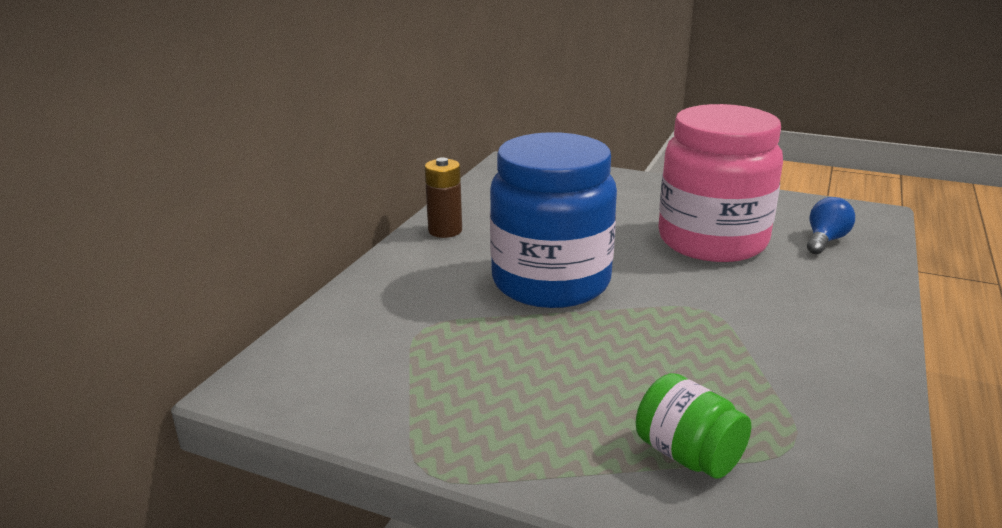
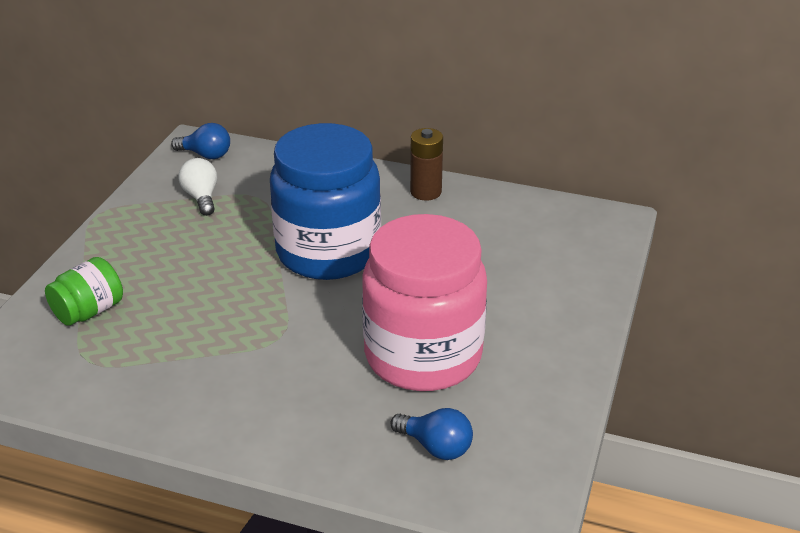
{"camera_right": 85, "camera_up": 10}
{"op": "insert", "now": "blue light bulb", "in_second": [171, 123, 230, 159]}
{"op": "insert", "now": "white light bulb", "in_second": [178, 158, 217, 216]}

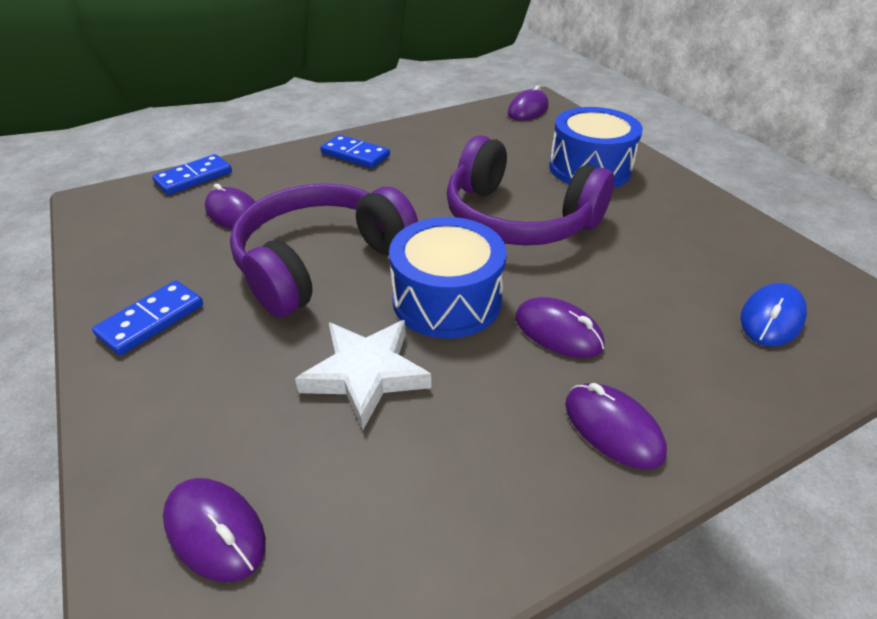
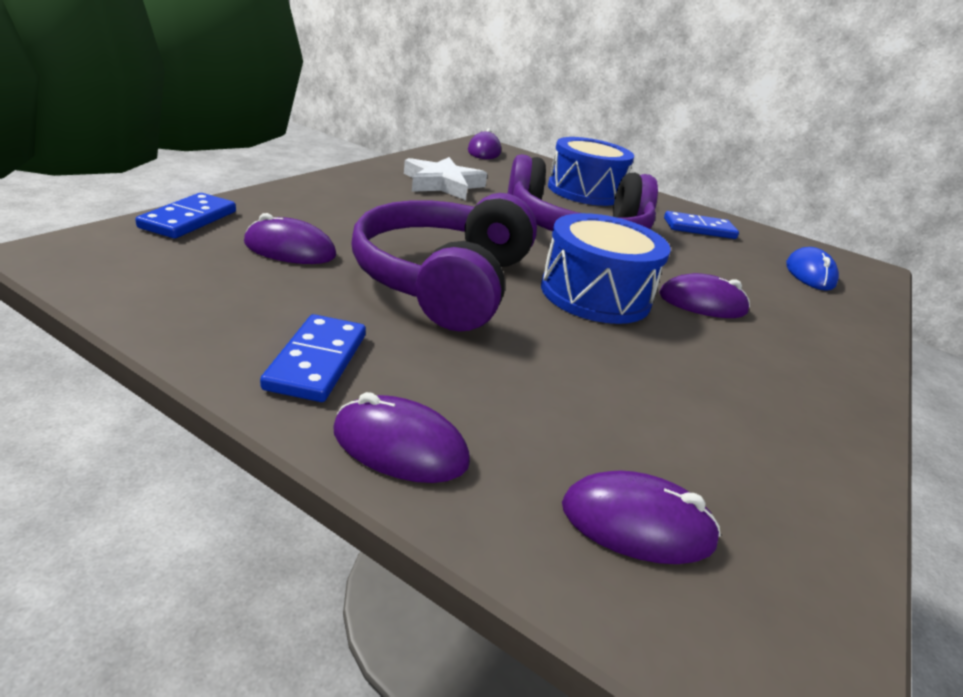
{"camera_right": -35, "camera_up": -10}
{"op": "move", "was": "purple mouse", "in_first": [565, 383, 667, 469], "in_second": [333, 392, 470, 483]}
{"op": "move", "was": "white star", "in_first": [295, 320, 431, 430], "in_second": [404, 157, 487, 200]}
{"op": "move", "was": "blue domino", "in_first": [320, 135, 390, 168], "in_second": [664, 211, 739, 239]}

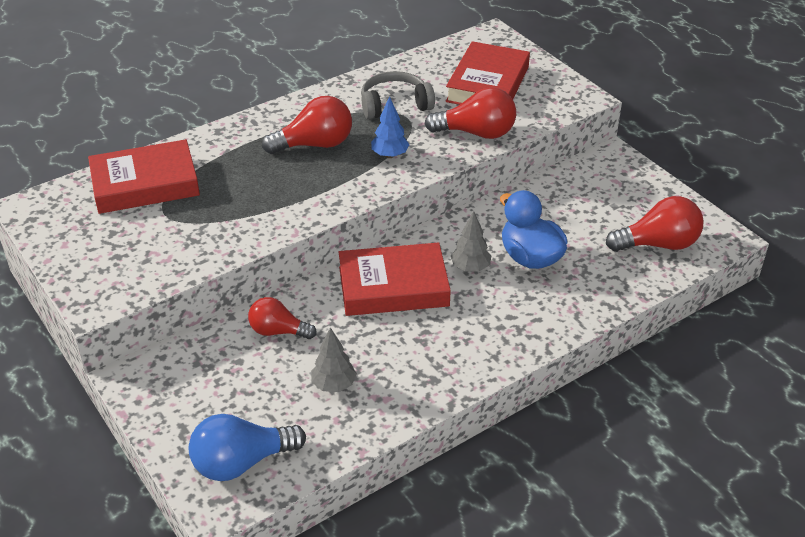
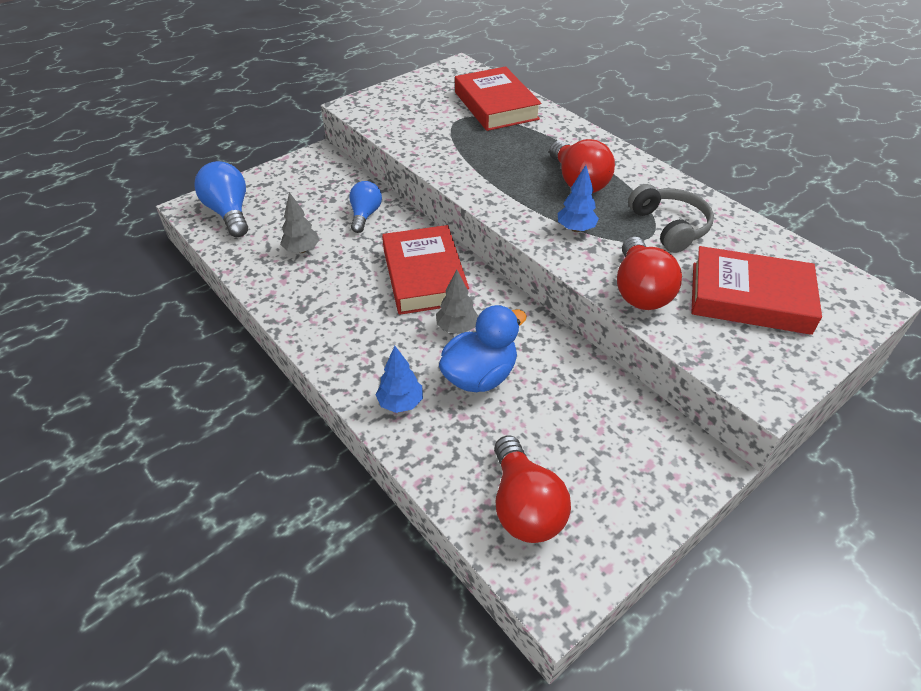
{"camera_right": 85, "camera_up": 5}
{"op": "recolor", "was": "red light bulb", "now": "blue light bulb", "in_first": [248, 297, 317, 339], "in_second": [349, 181, 382, 233]}
{"op": "insert", "now": "blue tree", "in_second": [376, 346, 423, 413]}

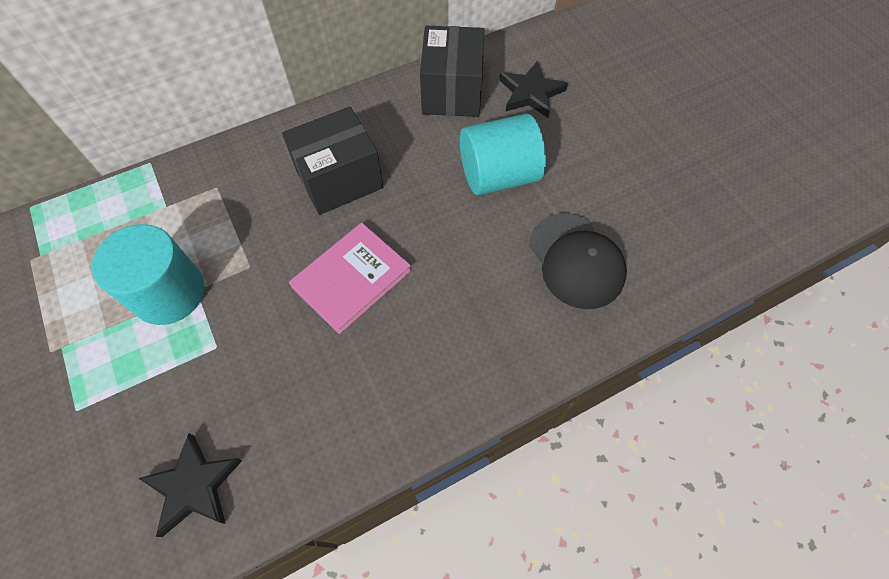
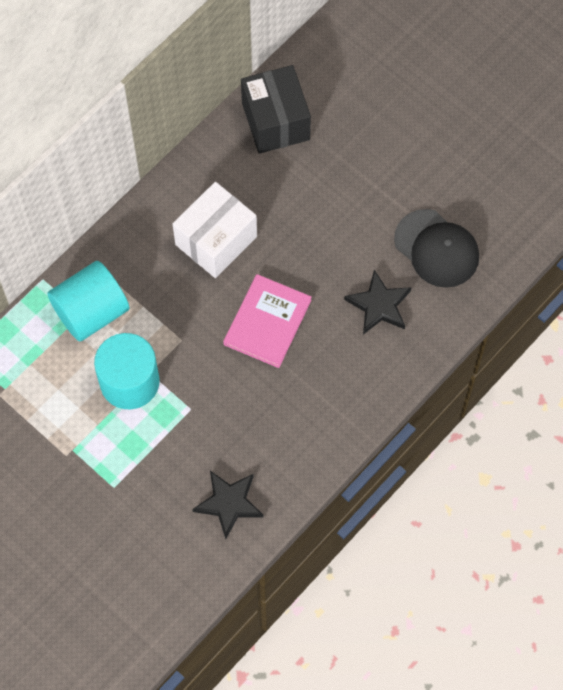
{"camera_right": -20, "camera_up": 5}
{"op": "move", "was": "turquoise cylinder", "in_first": [460, 113, 546, 195], "in_second": [47, 261, 129, 342]}
{"op": "recolor", "was": "black box", "now": "white box", "in_first": [282, 106, 383, 215], "in_second": [173, 182, 257, 278]}
{"op": "move", "was": "black star", "in_first": [499, 61, 568, 118], "in_second": [344, 270, 412, 334]}

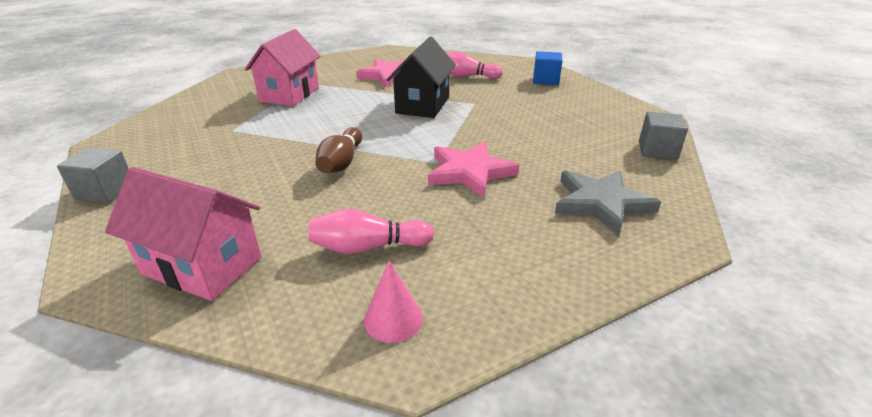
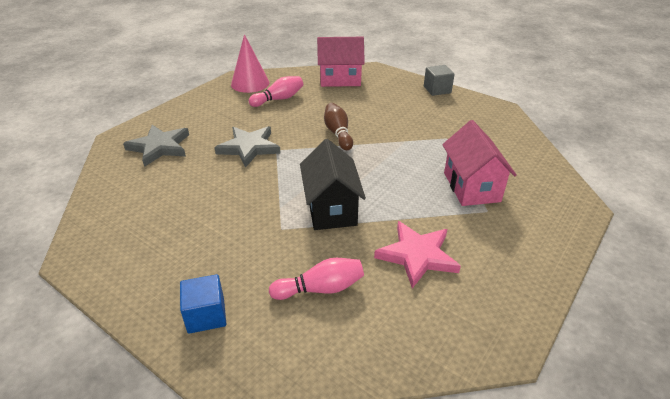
{"camera_right": 155, "camera_up": 5}
{"op": "recolor", "was": "pink star", "now": "grey star", "in_first": [428, 142, 519, 198], "in_second": [214, 126, 281, 168]}
{"op": "resize", "was": "pink cone", "in_first": [364, 260, 423, 343], "in_second": [231, 34, 270, 93], "ratio": 1.7}
{"op": "delete", "was": "grey cube", "in_first": [639, 112, 688, 160]}

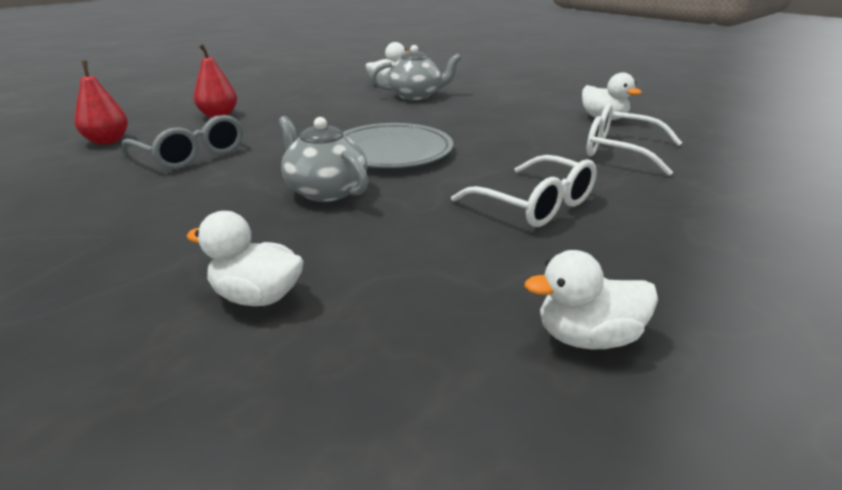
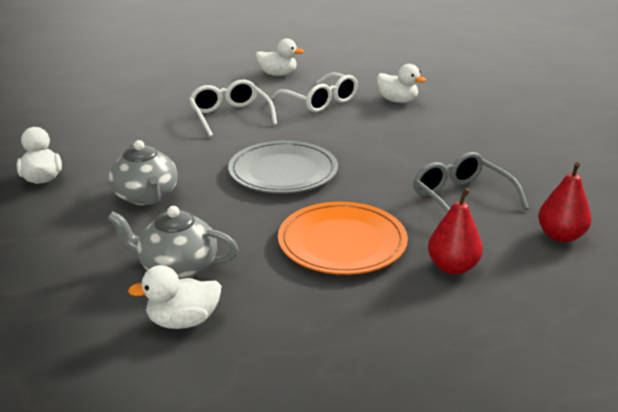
{"camera_right": -160, "camera_up": 0}
{"op": "move", "was": "grey teapot", "in_first": [278, 116, 368, 202], "in_second": [109, 140, 178, 205]}
{"op": "move", "was": "white glasses", "in_first": [586, 103, 682, 176], "in_second": [271, 72, 358, 112]}
{"op": "insert", "now": "orange plate", "in_second": [278, 202, 408, 275]}

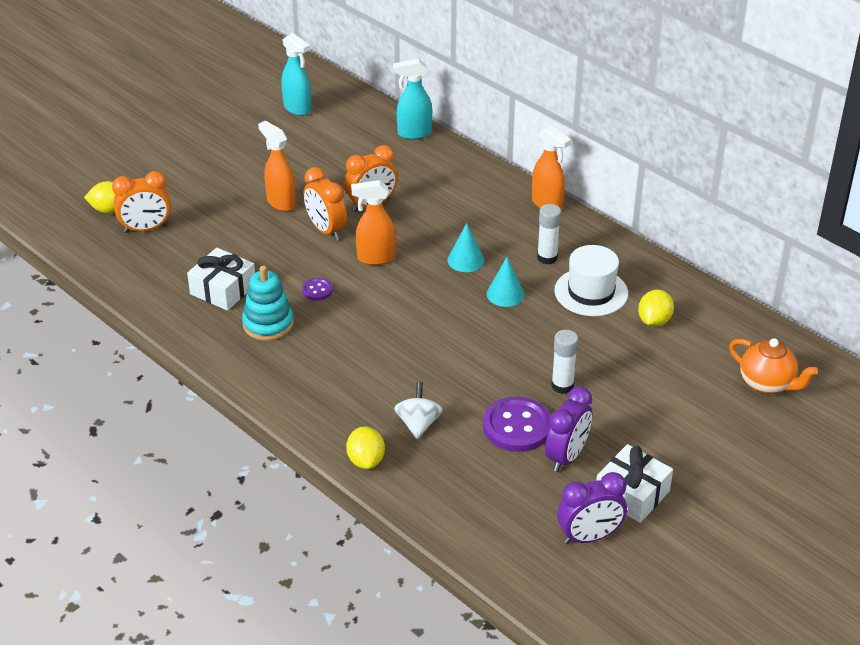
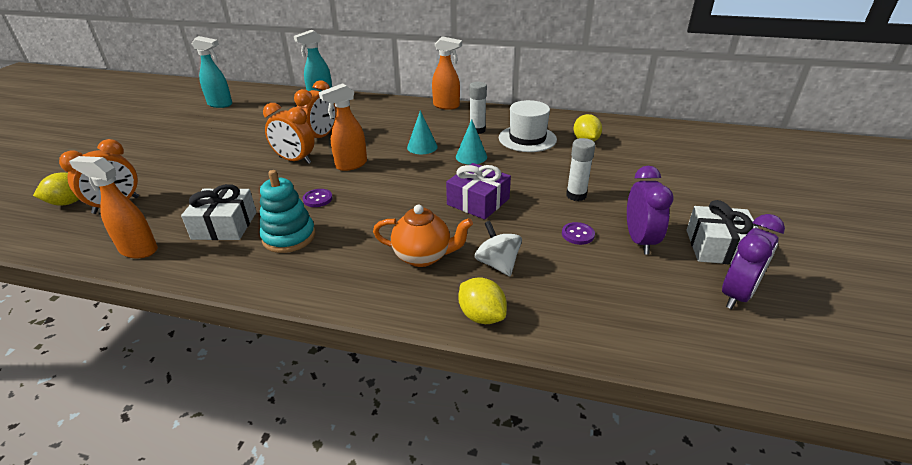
{"camera_right": -30, "camera_up": -5}
{"op": "move", "was": "orange spray bottle", "in_first": [258, 120, 296, 212], "in_second": [69, 156, 158, 259]}
{"op": "move", "was": "orange teapot", "in_first": [729, 338, 818, 394], "in_second": [373, 205, 473, 267]}
{"op": "insert", "now": "purple gift", "in_second": [446, 163, 511, 220]}
{"op": "resize", "was": "purple button", "in_first": [483, 397, 551, 452], "in_second": [562, 222, 595, 245], "ratio": 0.49}

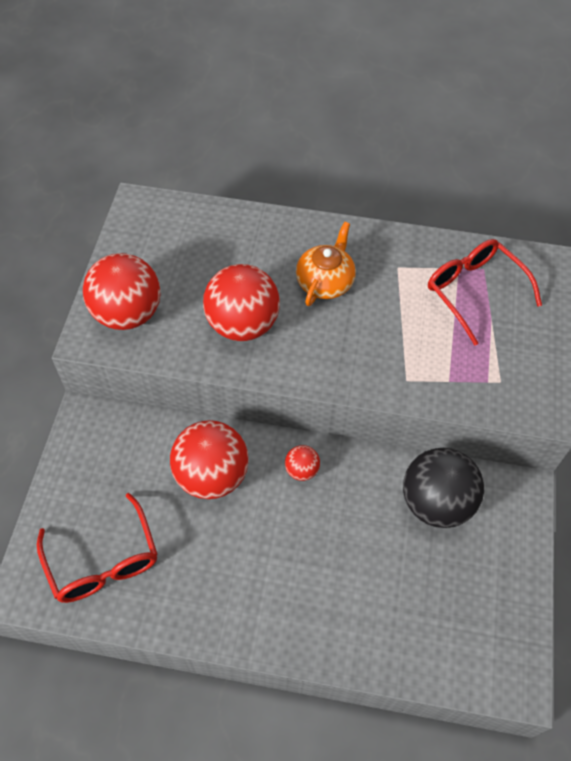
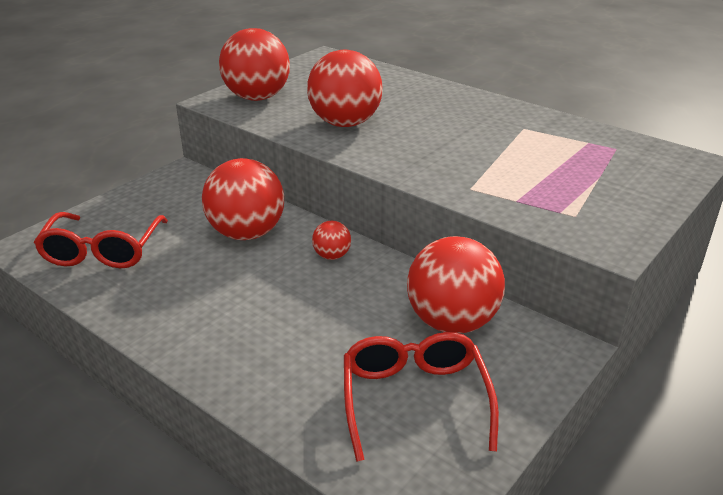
{"camera_right": 30, "camera_up": -25}
{"op": "move", "was": "red glasses", "in_first": [428, 239, 542, 345], "in_second": [344, 332, 499, 462]}
{"op": "recolor", "was": "black ball", "now": "red ball", "in_first": [403, 448, 484, 528], "in_second": [407, 236, 505, 334]}
{"op": "delete", "was": "orange teapot", "in_first": [296, 222, 356, 306]}

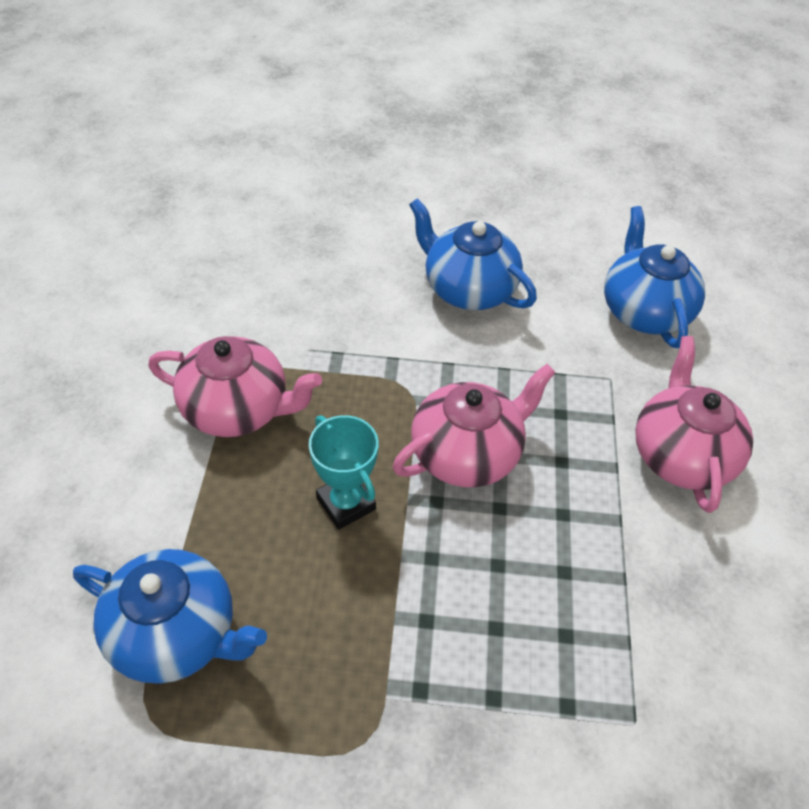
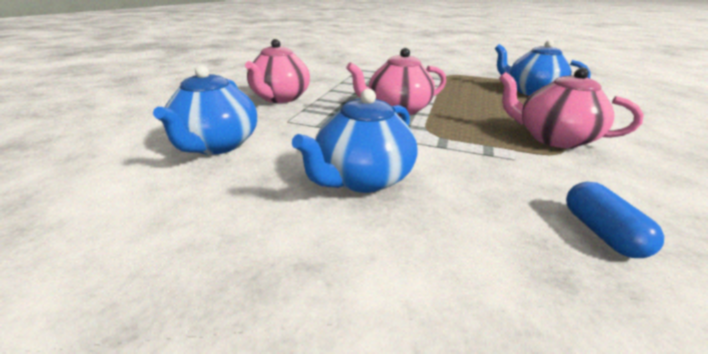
{"camera_right": -165, "camera_up": -20}
{"op": "rotate", "was": "blue teapot", "in_first": [409, 198, 537, 310], "in_second": [292, 89, 418, 193], "clockwise": 75}
{"op": "insert", "now": "blue capsule", "in_second": [566, 182, 664, 258]}
{"op": "delete", "was": "turquoise trophy", "in_first": [309, 415, 378, 530]}

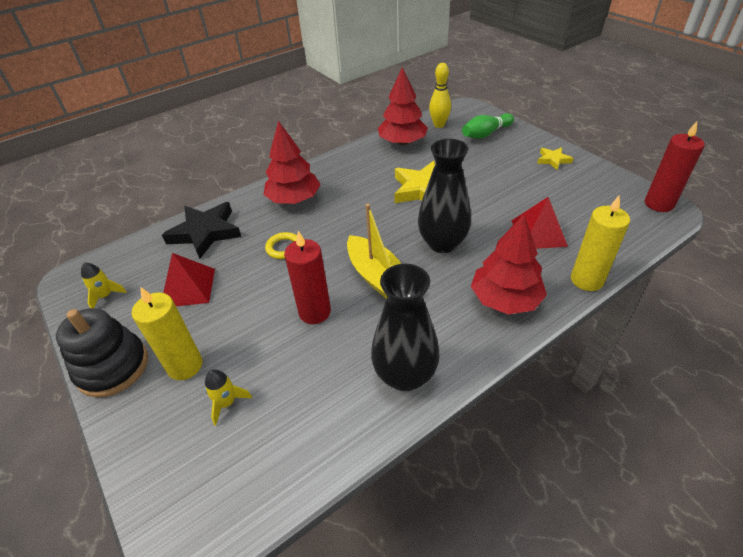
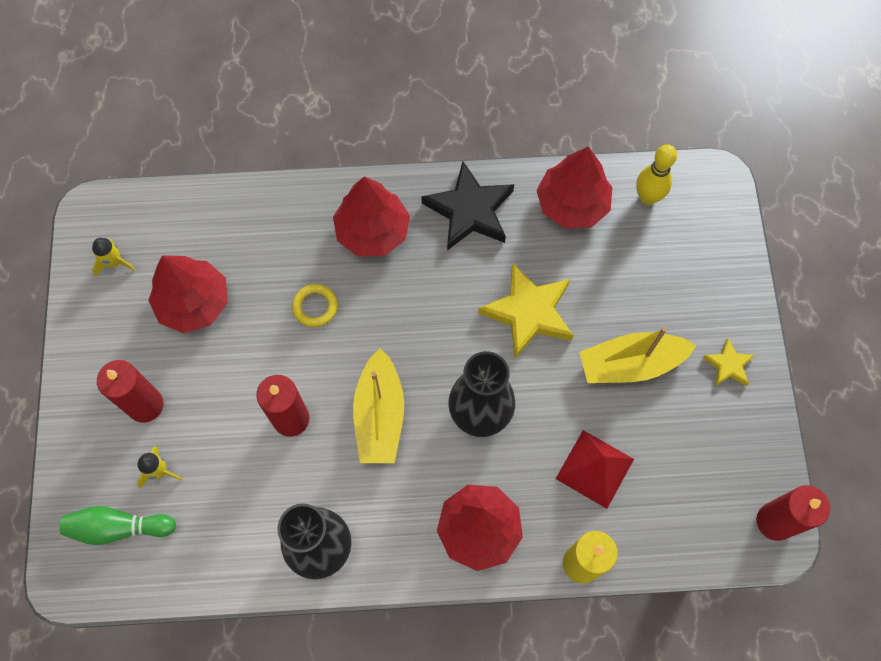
{"camera_right": 30, "camera_up": 25}
{"op": "move", "was": "green bowling pin", "in_first": [462, 113, 514, 139], "in_second": [60, 506, 176, 545]}
{"op": "recolor", "was": "yellow candle", "now": "red candle", "in_first": [131, 287, 202, 380], "in_second": [97, 360, 164, 423]}
{"op": "replace", "was": "red pyramid", "now": "red tree", "in_first": [163, 253, 215, 306], "in_second": [148, 255, 228, 333]}
{"op": "move", "was": "black star", "in_first": [162, 202, 241, 259], "in_second": [421, 161, 514, 251]}
{"op": "insert", "now": "yellow boat", "in_second": [579, 327, 697, 383]}
{"op": "delete", "was": "black stacking toy", "in_first": [56, 308, 148, 398]}

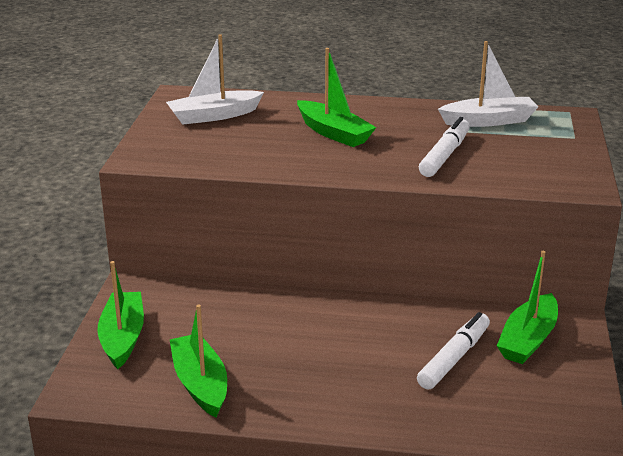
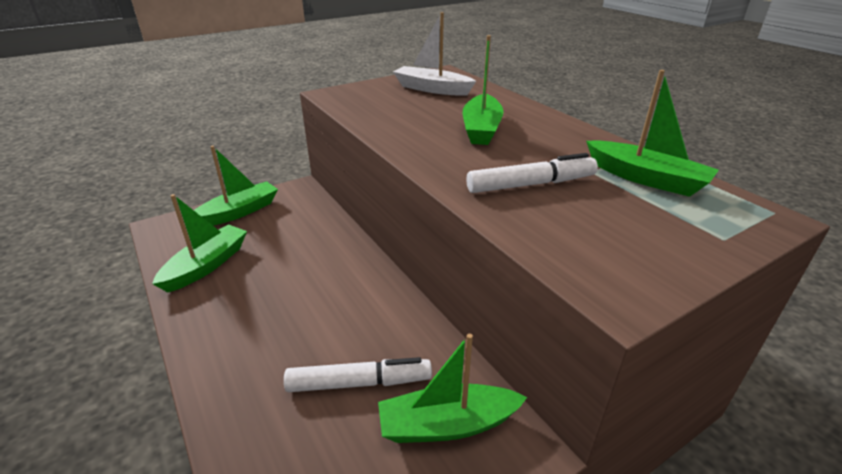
{"camera_right": 50, "camera_up": 5}
{"op": "recolor", "was": "white boat", "now": "green boat", "in_first": [438, 41, 538, 127], "in_second": [586, 70, 719, 197]}

